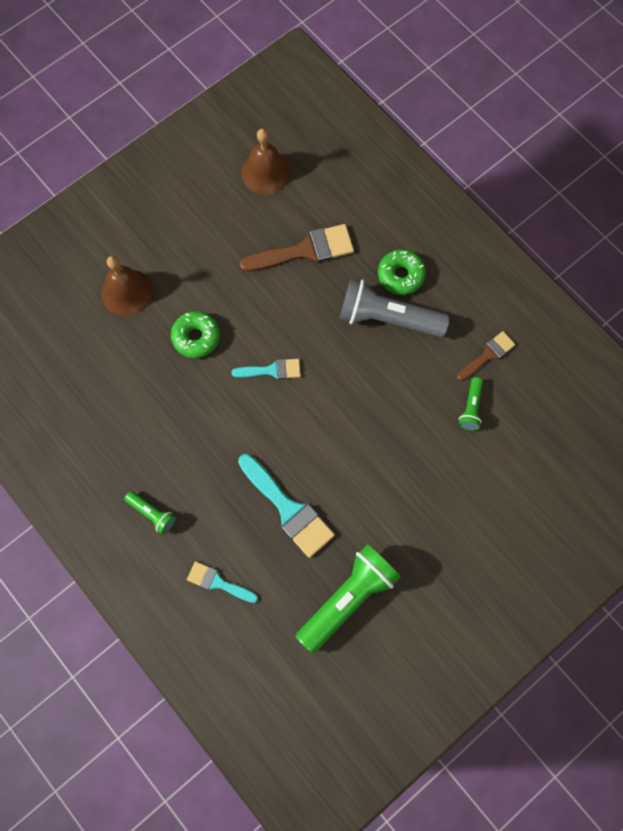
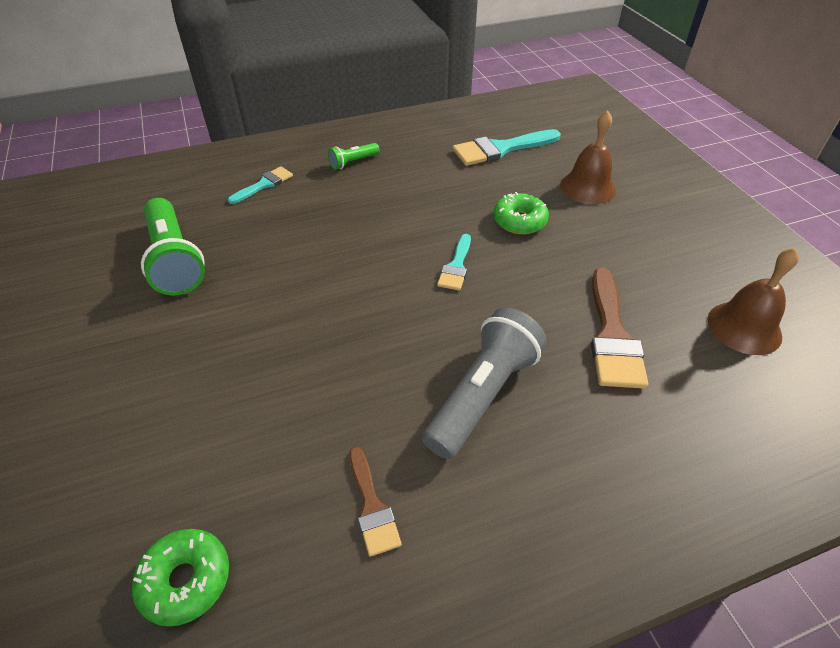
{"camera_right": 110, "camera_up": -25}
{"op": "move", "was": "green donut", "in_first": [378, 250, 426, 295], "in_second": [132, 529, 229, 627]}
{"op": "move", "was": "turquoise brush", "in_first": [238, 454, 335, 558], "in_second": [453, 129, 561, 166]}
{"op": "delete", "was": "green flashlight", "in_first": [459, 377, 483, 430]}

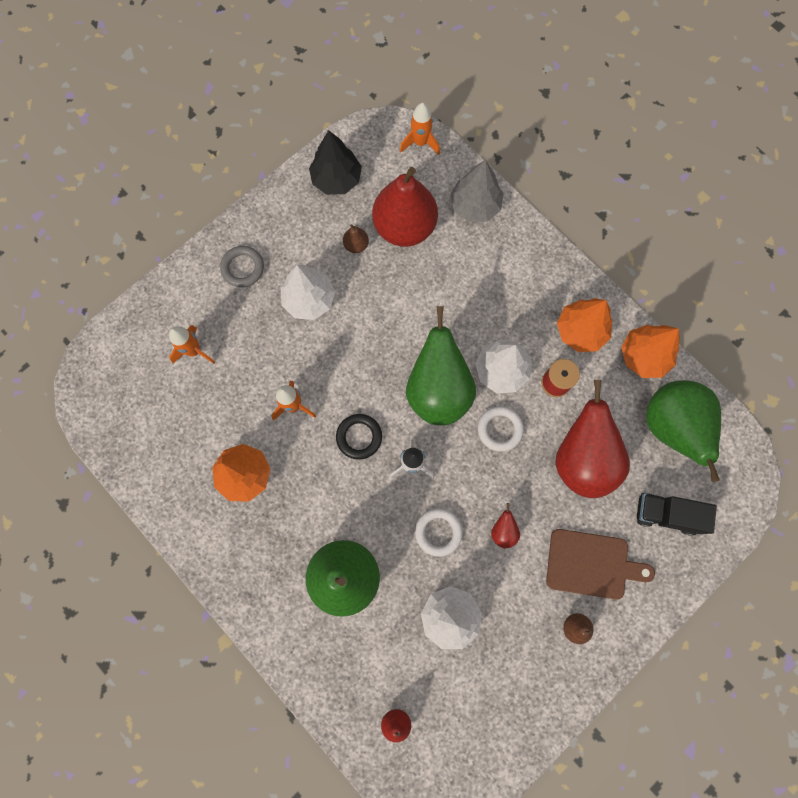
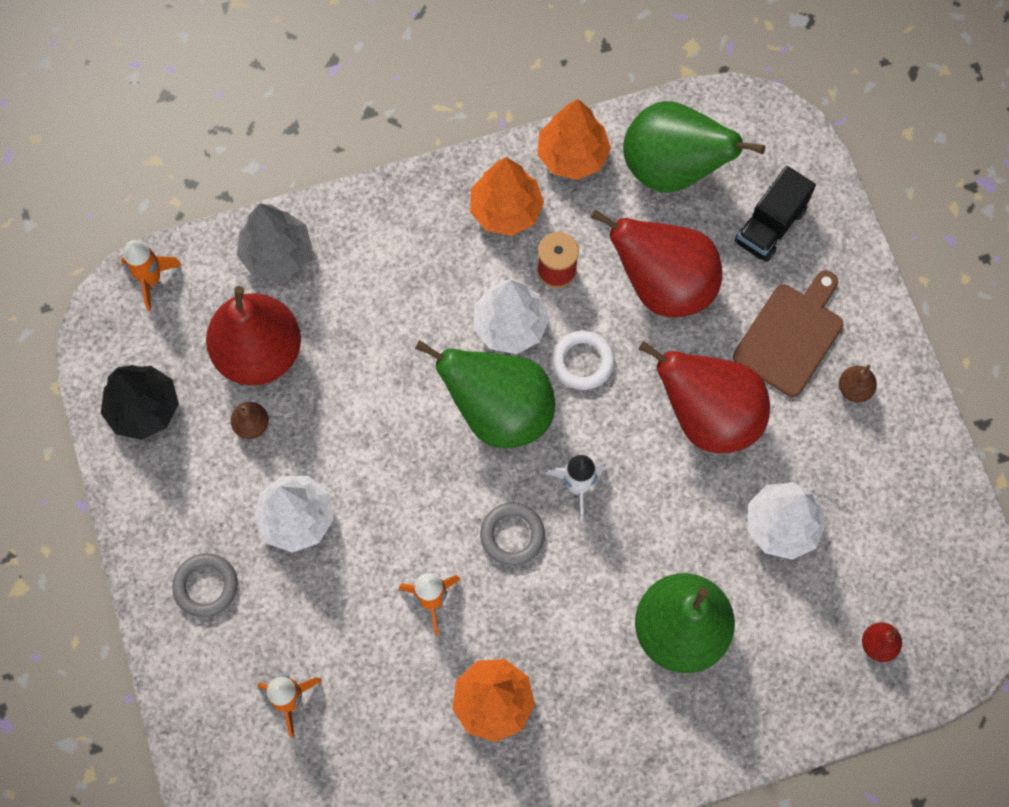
{"camera_right": -65, "camera_up": -5}
{"op": "recolor", "was": "black ring", "now": "grey ring", "in_first": [336, 414, 382, 460], "in_second": [480, 503, 545, 566]}
{"op": "resize", "was": "red pear", "in_first": [491, 503, 520, 548], "in_second": [639, 341, 770, 453], "ratio": 2.49}
{"op": "delete", "was": "white ring", "in_first": [415, 508, 463, 557]}

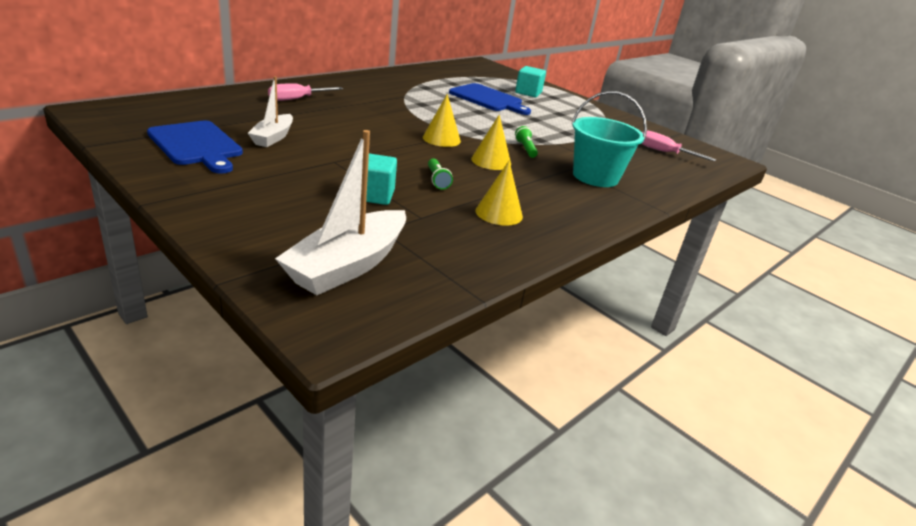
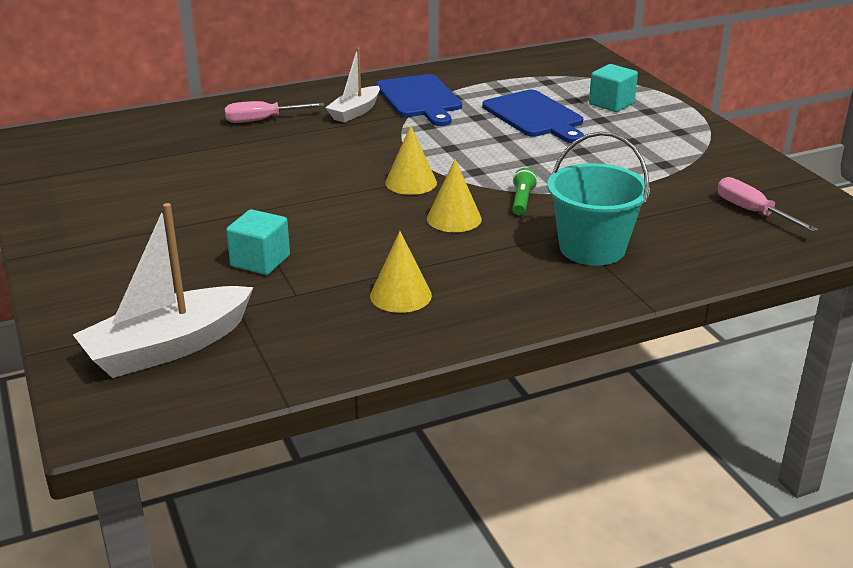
{"camera_right": 25, "camera_up": 0}
{"op": "move", "was": "white boat", "in_first": [248, 76, 293, 147], "in_second": [325, 48, 380, 123]}
{"op": "move", "was": "blue cutting board", "in_first": [147, 120, 243, 174], "in_second": [376, 74, 462, 126]}
{"op": "delete", "was": "green flashlight", "in_first": [428, 158, 453, 190]}

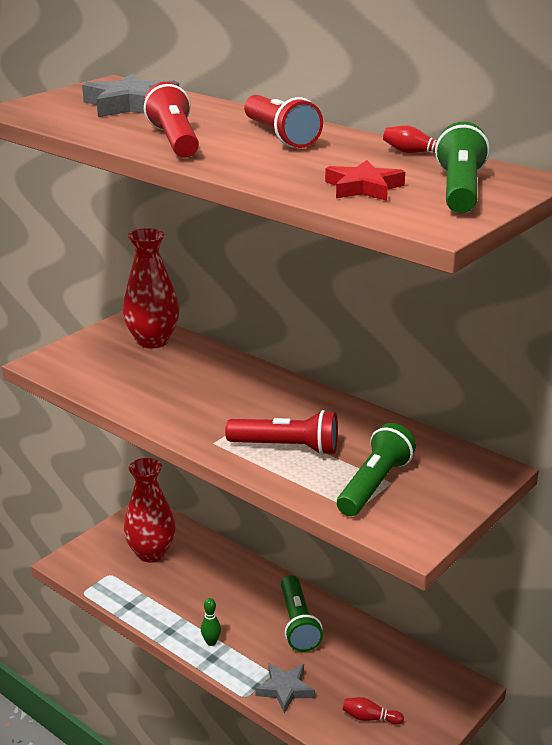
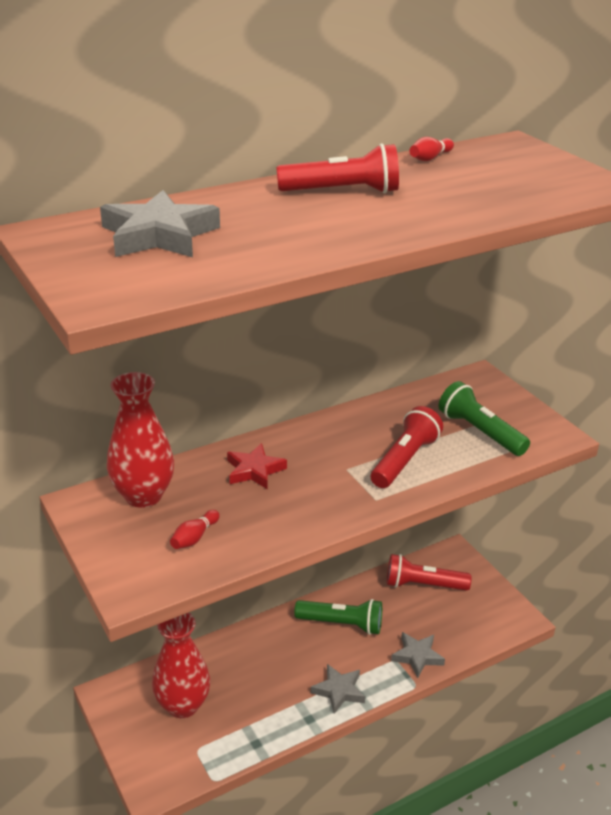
{"camera_right": -70, "camera_up": 5}
{"op": "move", "was": "red bowling pin", "in_first": [342, 697, 404, 725], "in_second": [170, 510, 220, 549]}
{"op": "move", "was": "red star", "in_first": [325, 160, 405, 201], "in_second": [227, 443, 287, 489]}
{"op": "replace", "was": "green bowling pin", "now": "grey star", "in_first": [201, 598, 221, 646], "in_second": [311, 664, 365, 714]}
{"op": "move", "was": "red flashlight", "in_first": [144, 82, 199, 158], "in_second": [387, 554, 472, 591]}
{"op": "delete", "was": "green flashlight", "in_first": [435, 122, 490, 213]}

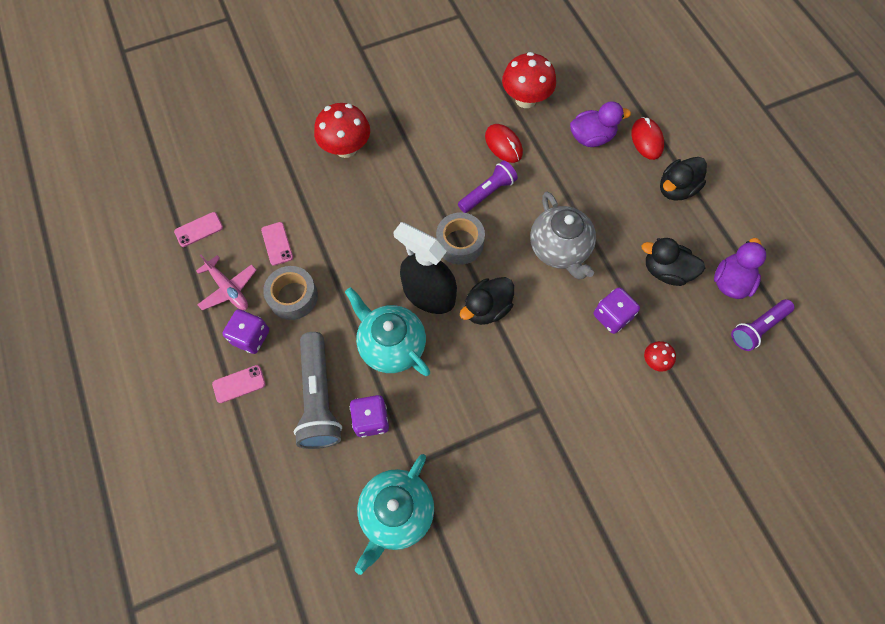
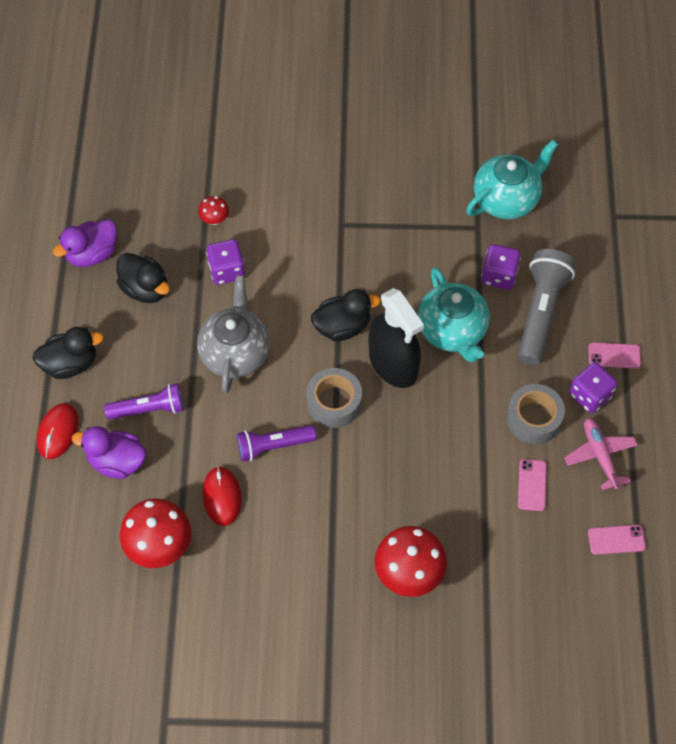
{"camera_right": -155, "camera_up": -5}
{"op": "move", "was": "purple flashlight", "in_first": [731, 299, 795, 351], "in_second": [104, 383, 184, 420]}

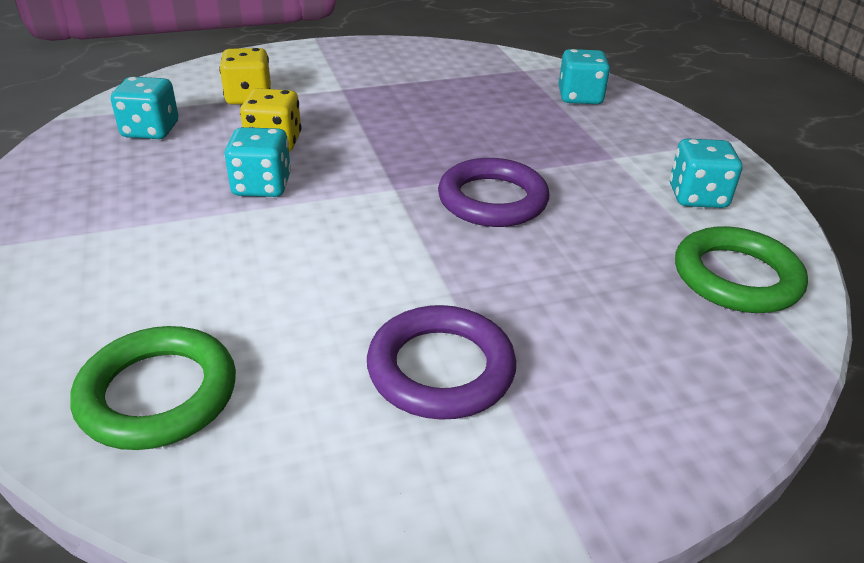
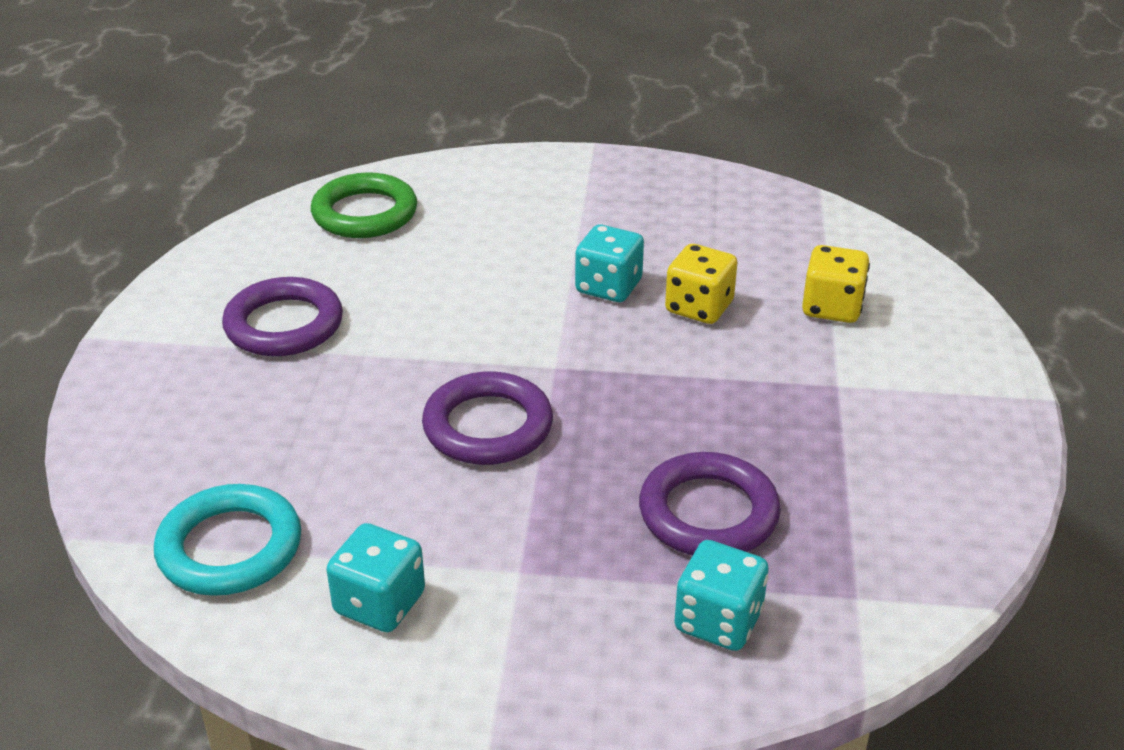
{"camera_right": 115, "camera_up": 0}
{"op": "recolor", "was": "green ring", "now": "turquoise ring", "in_first": [675, 226, 808, 313], "in_second": [154, 484, 301, 596]}
{"op": "insert", "now": "purple ring", "in_second": [639, 452, 781, 555]}
{"op": "delete", "was": "turquoise dice", "in_first": [111, 77, 178, 139]}

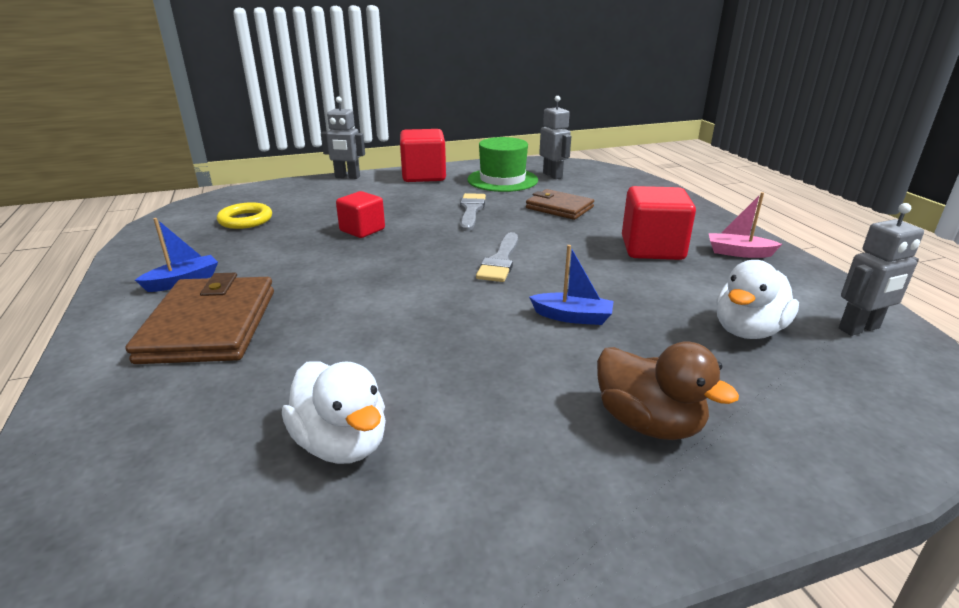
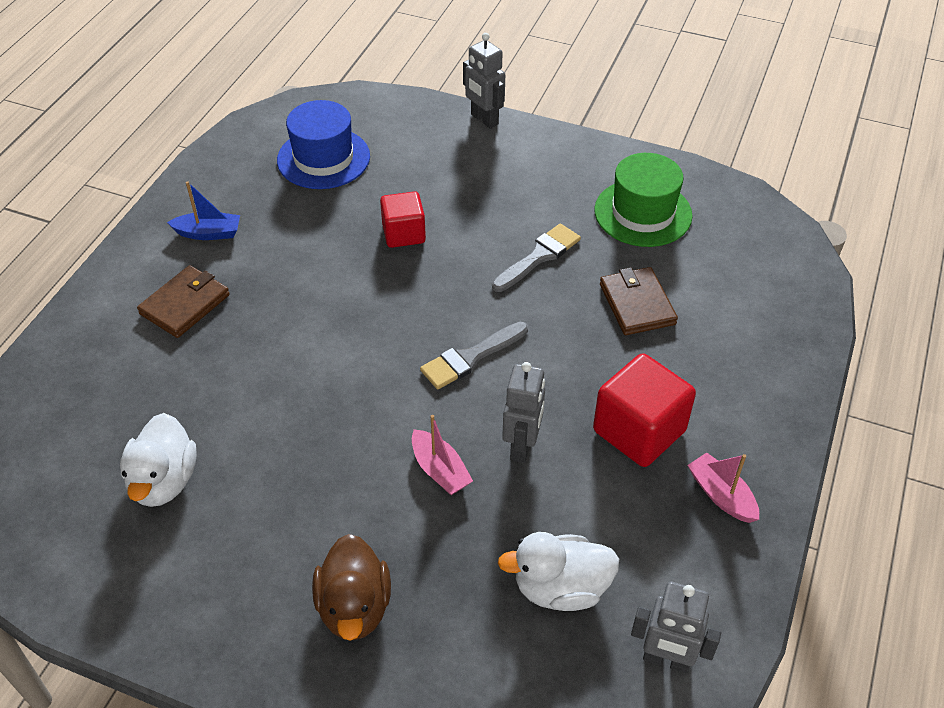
{"camera_right": 40, "camera_up": 20}
{"op": "resize", "was": "brown wallet", "in_first": [126, 273, 274, 364], "in_second": [137, 265, 230, 338], "ratio": 0.63}
{"op": "replace", "was": "yellow ring", "now": "blue hat", "in_first": [217, 202, 272, 229], "in_second": [277, 100, 370, 189]}
{"op": "recolor", "was": "blue boat", "now": "pink boat", "in_first": [529, 245, 614, 325], "in_second": [412, 415, 473, 495]}
{"op": "move", "was": "grey robot", "in_first": [539, 96, 571, 179], "in_second": [502, 362, 545, 463]}
{"op": "delete", "was": "red cube", "in_first": [400, 129, 446, 182]}

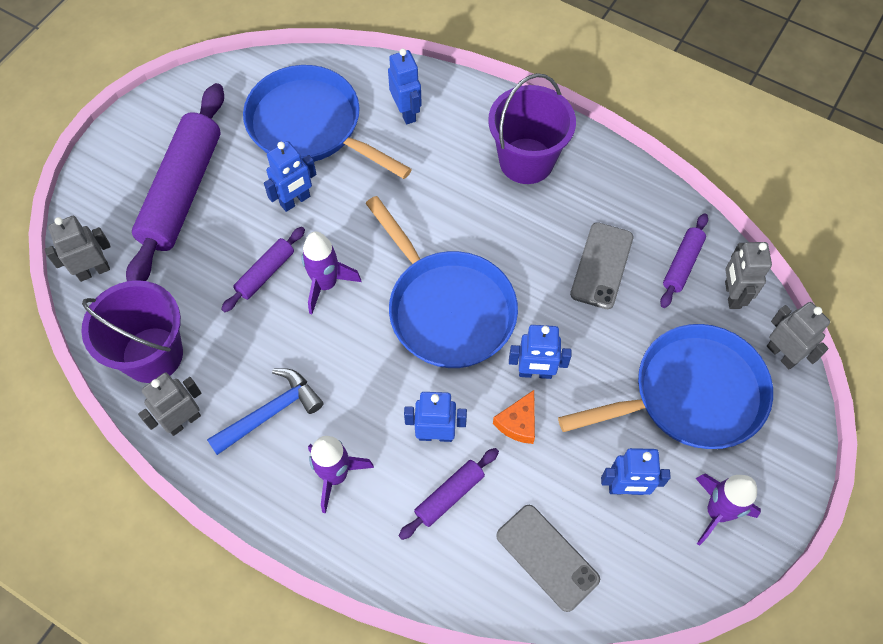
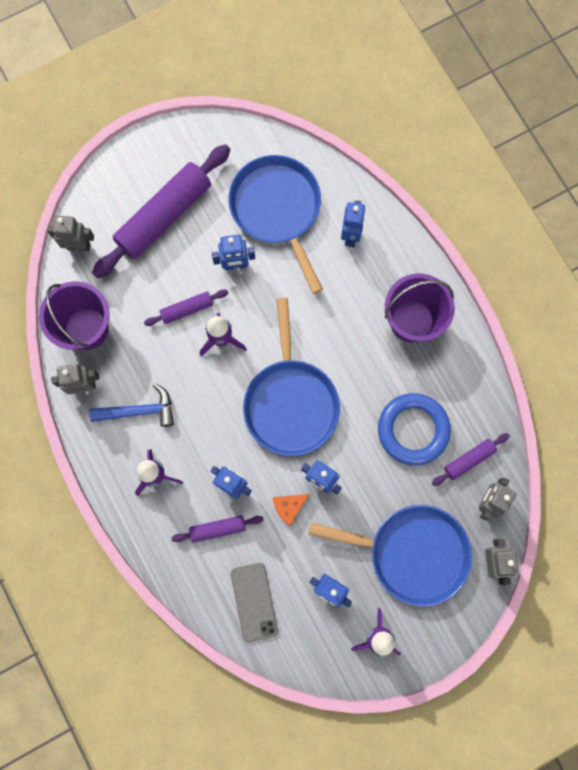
{"camera_right": 30, "camera_up": 15}
{"op": "replace", "was": "grey phone", "now": "blue ring", "in_first": [570, 222, 633, 309], "in_second": [378, 393, 451, 465]}

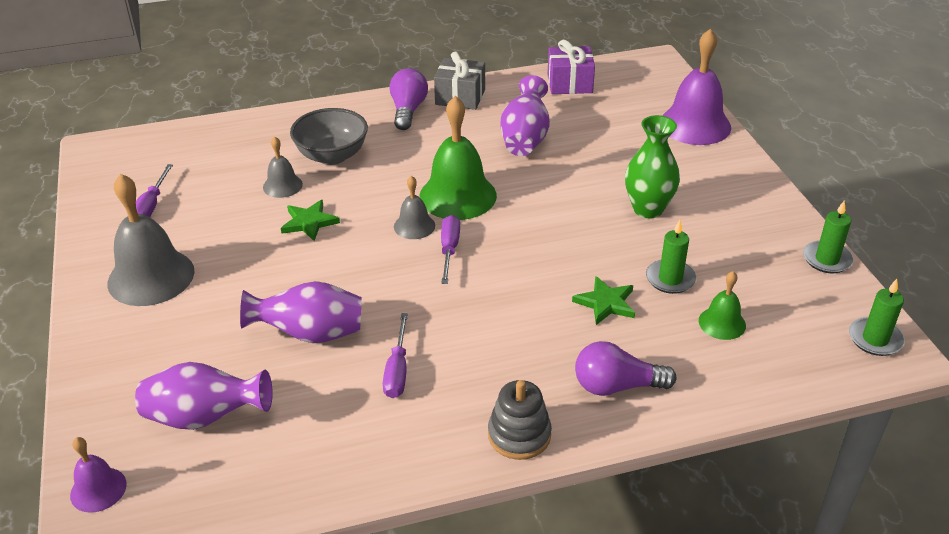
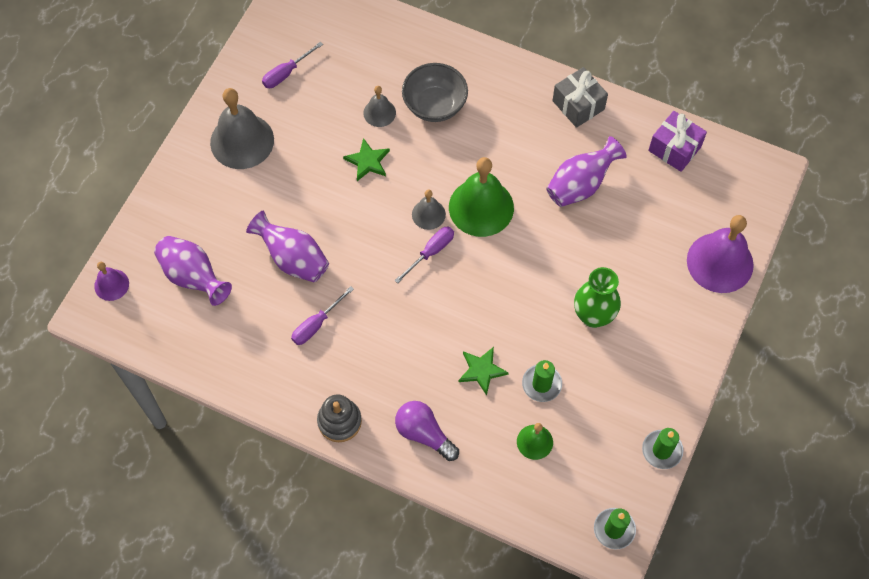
{"camera_right": 40, "camera_up": 25}
{"op": "delete", "was": "purple light bulb", "in_first": [389, 68, 428, 130]}

